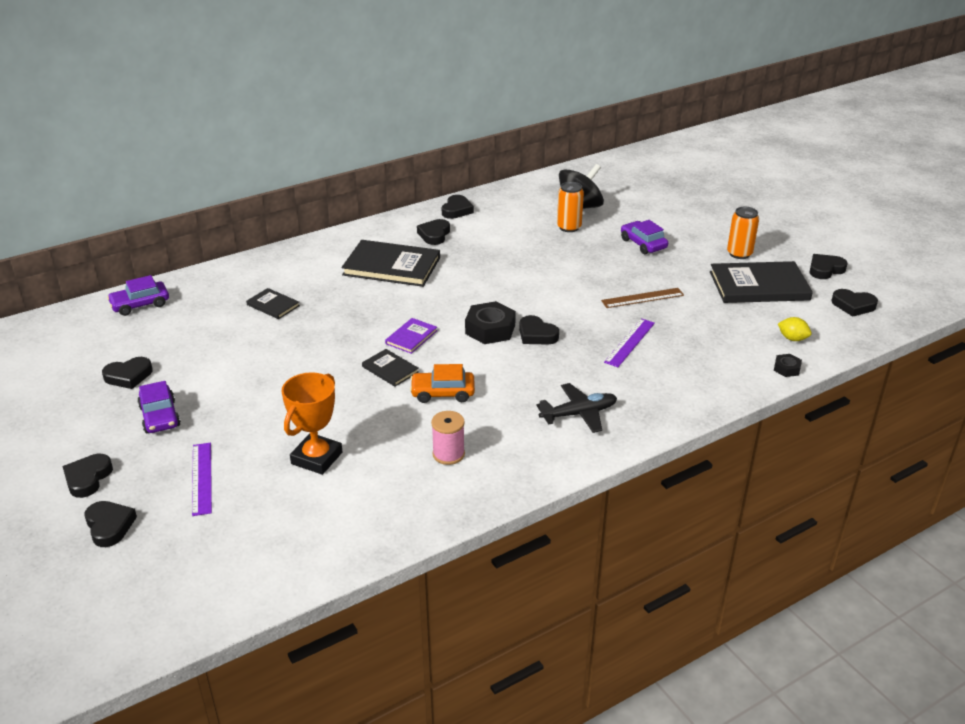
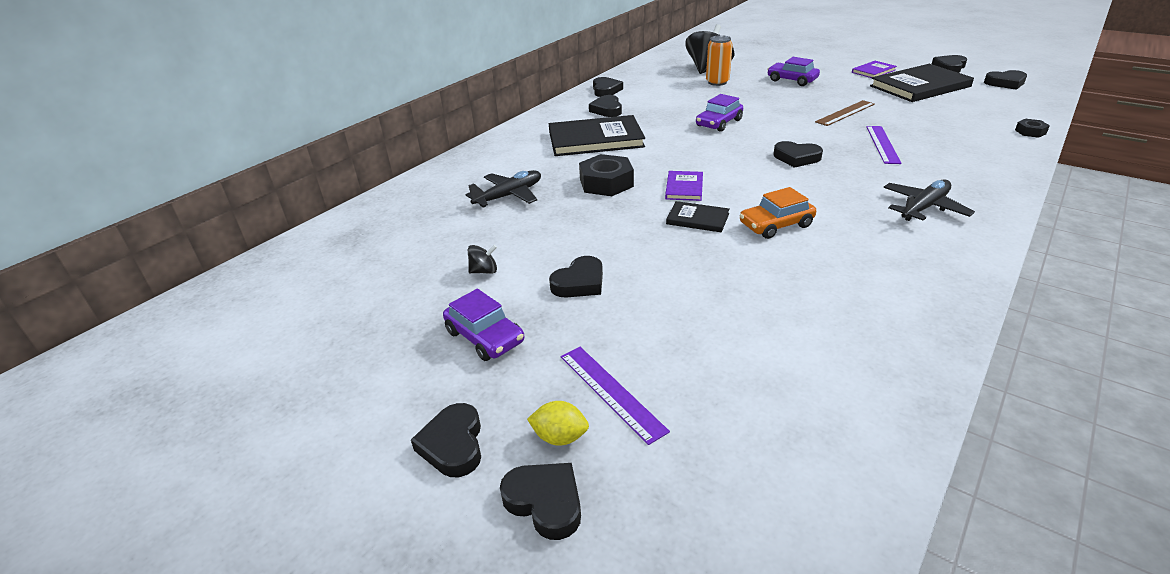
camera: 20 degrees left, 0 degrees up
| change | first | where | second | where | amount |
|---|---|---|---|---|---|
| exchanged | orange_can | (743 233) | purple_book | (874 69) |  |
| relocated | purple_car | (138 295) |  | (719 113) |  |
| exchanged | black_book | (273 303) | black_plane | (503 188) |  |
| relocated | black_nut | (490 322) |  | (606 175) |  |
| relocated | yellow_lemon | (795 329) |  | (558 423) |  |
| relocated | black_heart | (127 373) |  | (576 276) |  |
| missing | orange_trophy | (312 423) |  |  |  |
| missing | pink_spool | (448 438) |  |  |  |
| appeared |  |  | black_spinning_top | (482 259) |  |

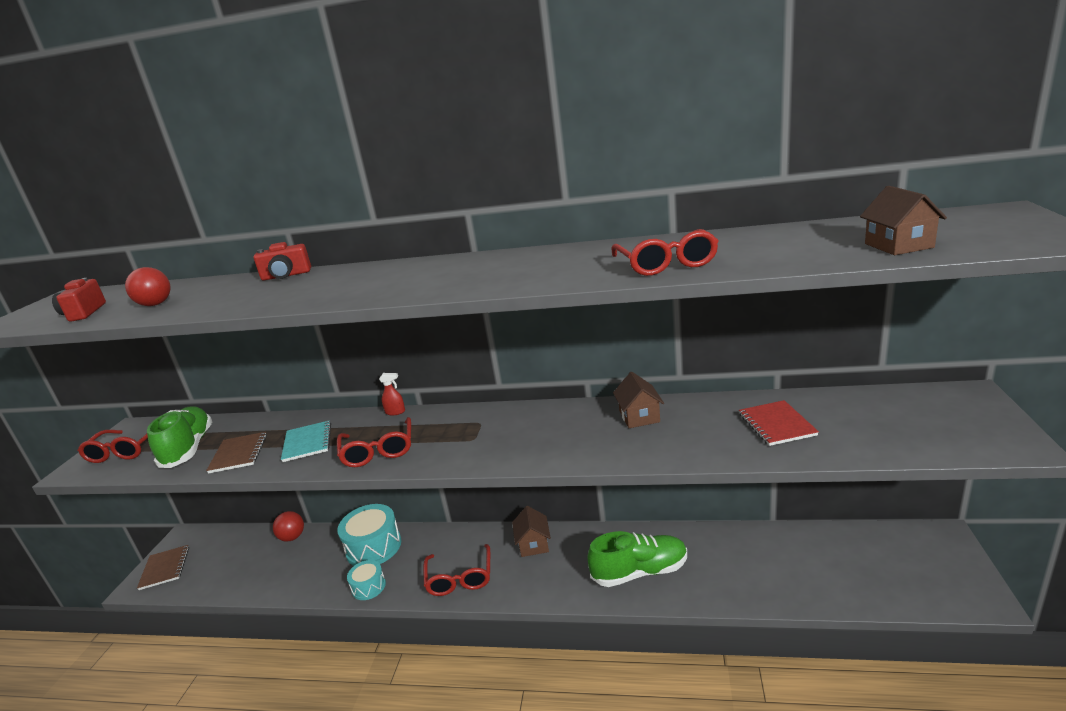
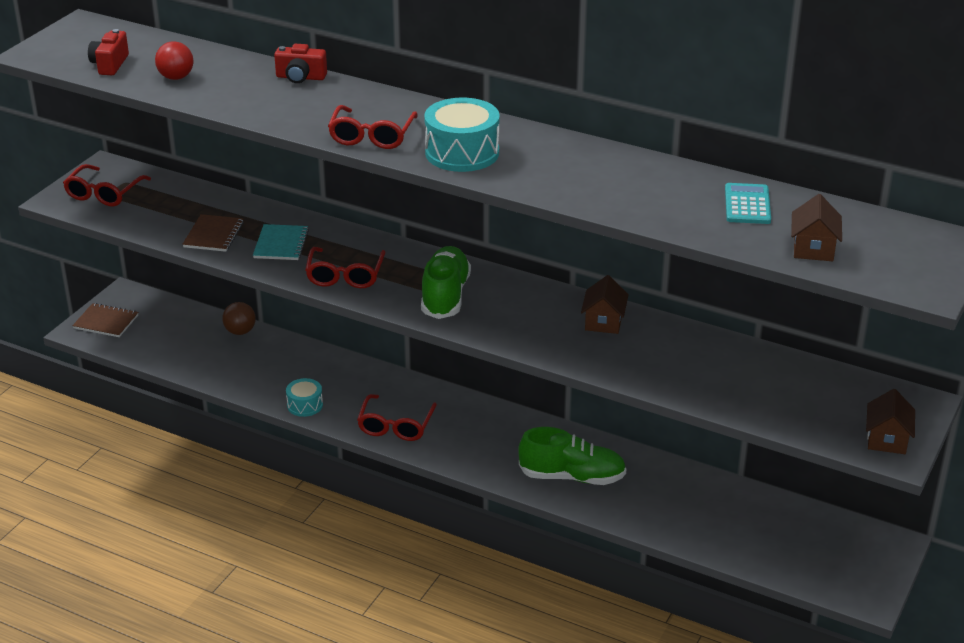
camera: 15 degrees right, 10 degrees up
| change | first | where | second | where | amount |
|---|---|---|---|---|---|
| relocated | red_glasses | (665 252) |  | (373 127) |  |
| missing | red_spray_bottle | (392 394) |  |  |  |
| missing | red_notebook | (779 423) |  |  |  |
| relocated | green_shoe | (179 437) |  | (446 282) |  |
| relocated | turquoise_drum | (369 535) |  | (462 135) |  |
| relocated | brown_house | (531 531) |  | (890 421) |  |
| colour | red_ball | (288 526) | brown_ball | (239 318) |  |
| spun | brown_notebook | (163 567) |  | (105 320) | 75 degrees counterclockwise |
| appeared |  |  | turquoise_calculator | (748 203) |  |

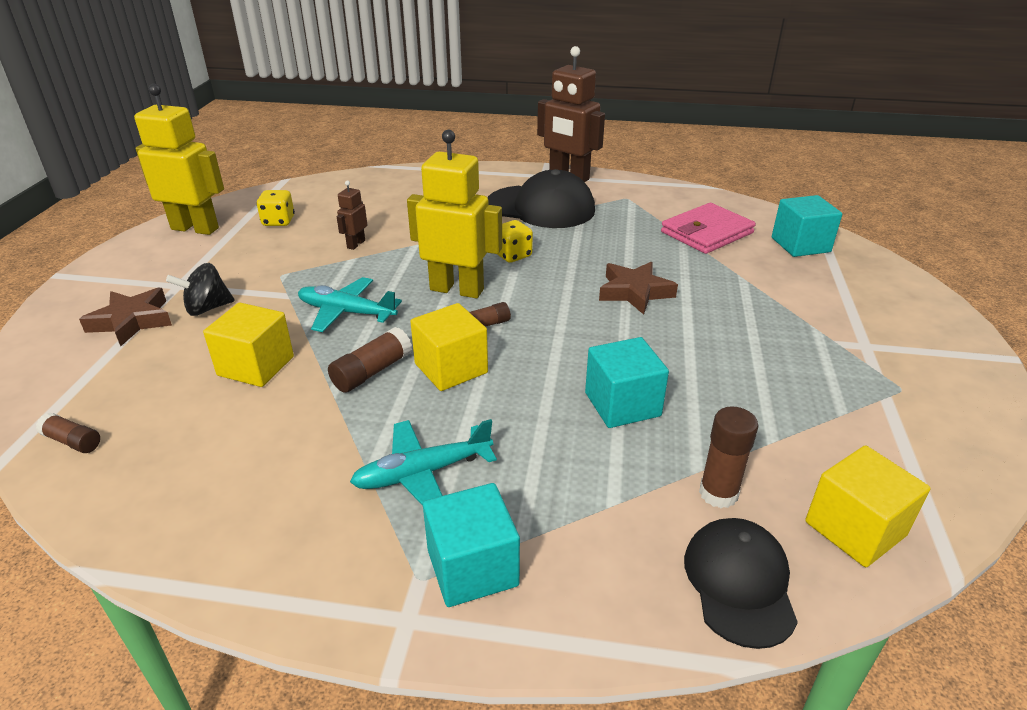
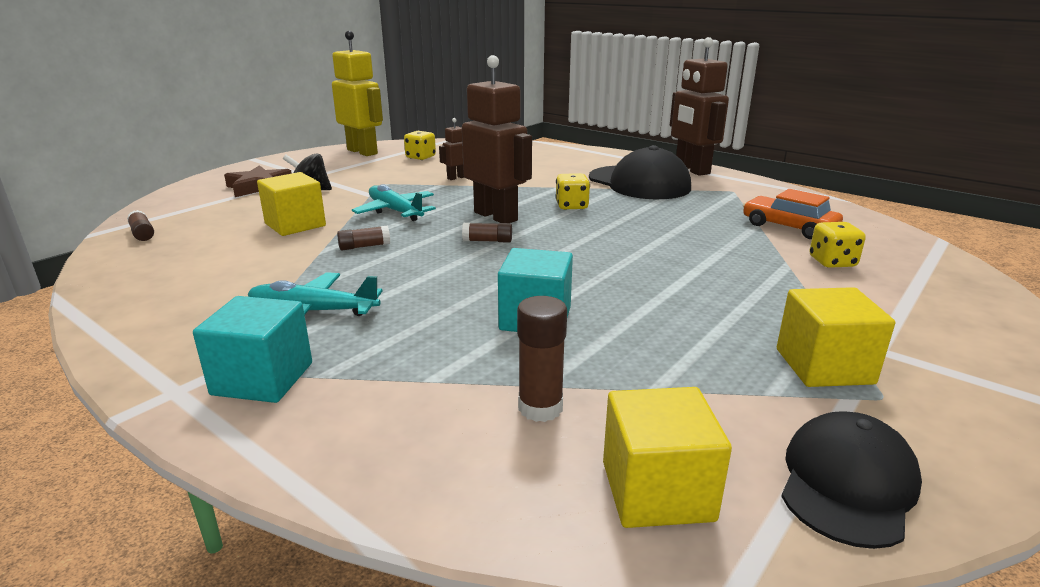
camera: 30 degrees right, 10 degrees down
| change | first | where | second | where | amount |
|---|---|---|---|---|---|
| colour | yellow_robot | (454 214) | brown_robot | (497 139) |  |
| missing | turquoise_cube | (807 226) |  |  |  |
| exchanged | pink_wallet | (708 228) | orange_car | (793 214) |  |
| missing | brown_star | (638 288) |  |  |  |
| relocated | yellow_cube | (449 347) |  | (836 337) |  |
| size | brown_glue_stick | (370 360) |  | (363 238) | x0.66 |
| relocated | black_cap | (741 583) |  | (851 480) |  |
| appeared |  |  | yellow_dice | (837 245) |  |

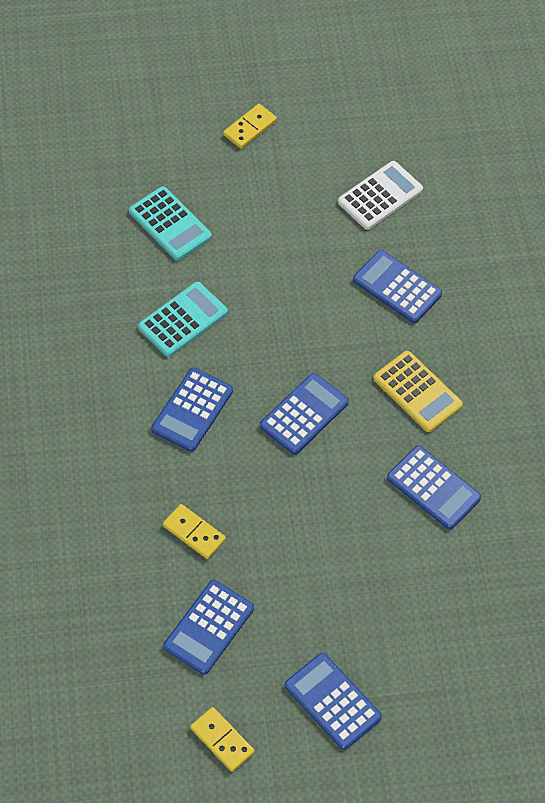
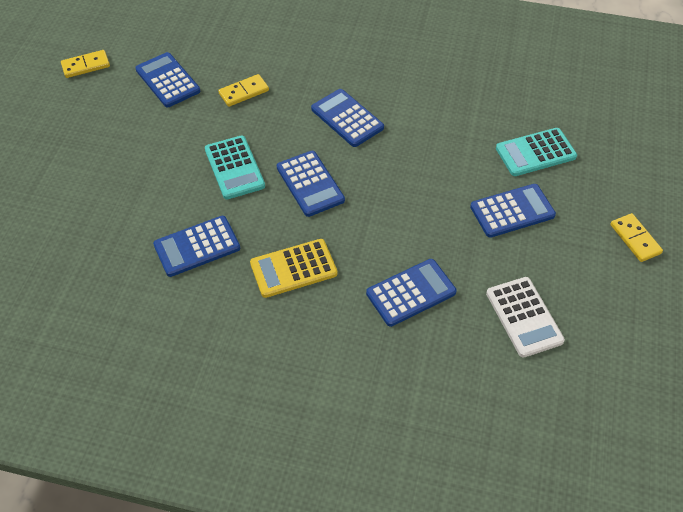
camera: 115 degrees right, 5 degrees down
| change | first | where | second | where | amount |
|---|---|---|---|---|---|
| relocated | turquoise_calculator | (183 319) |  | (235 167) |  |
| relocated | blue_calculator | (333 701) |  | (513 211) |  |

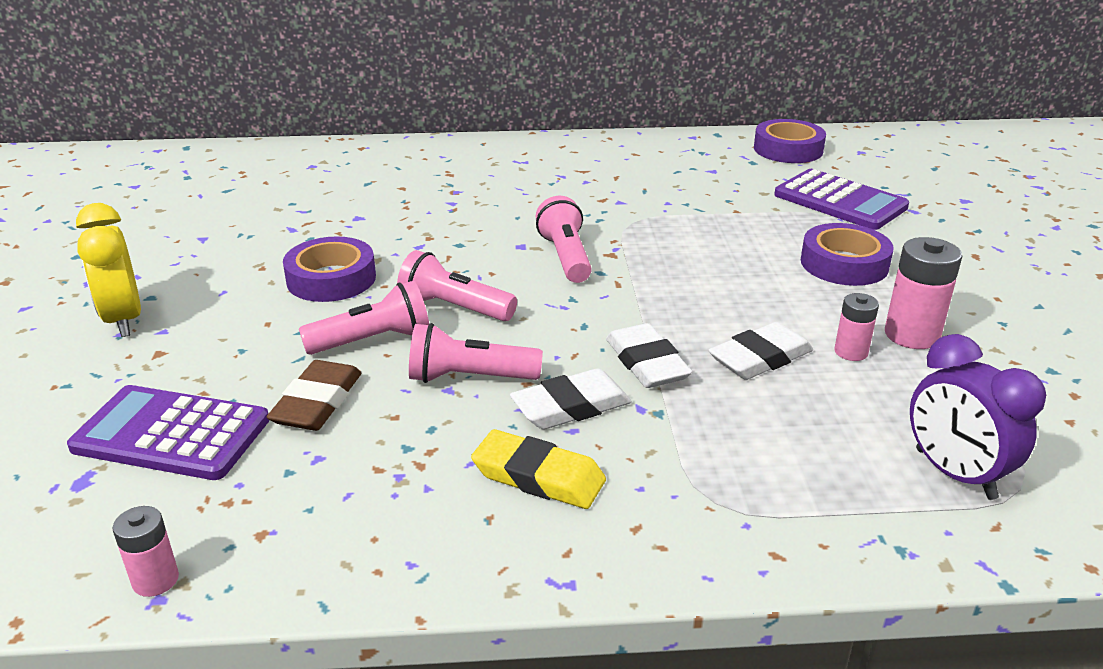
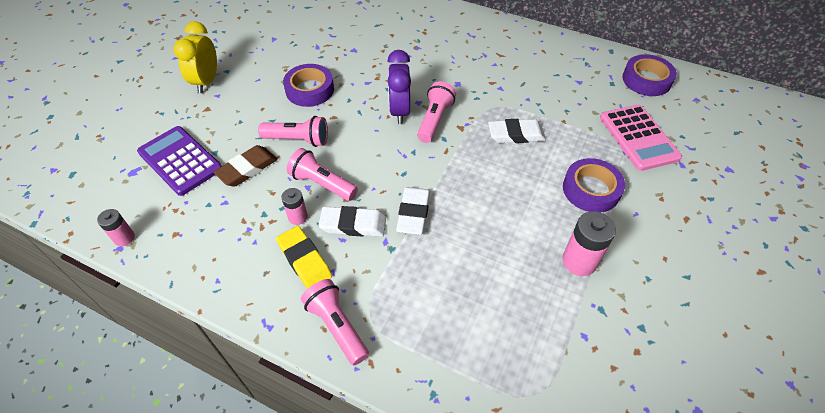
camera: 30 degrees right, 20 degrees up
| change | first | where | second | where | amount |
|---|---|---|---|---|---|
| colour | purple_calculator | (841 199) | pink_calculator | (641 138) |  |
| relocated | pink_flashlight | (457 285) |  | (335 322) |  |
| relocated | pink_battery | (856 327) |  | (294 206) |  |
| relocated | white_eraser | (760 351) |  | (517 131) |  |
| relocated | purple_clock | (978 417) |  | (399 87) |  |

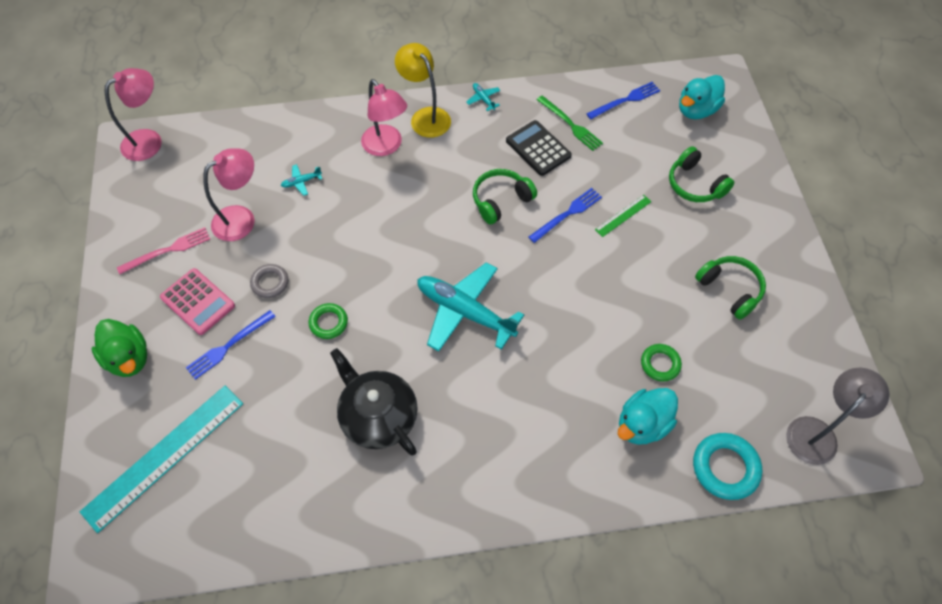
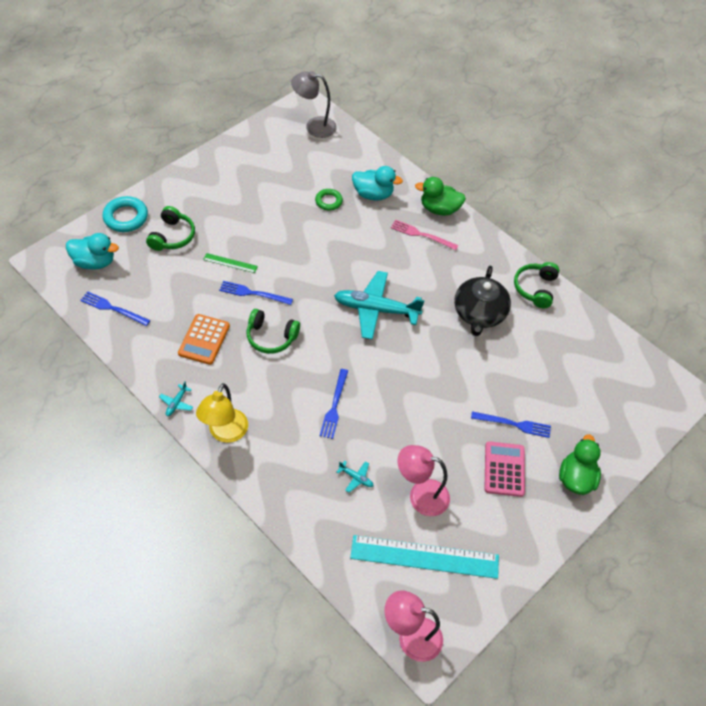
camera: 130 degrees left, 5 degrees down
| change | first | where | second | where | amount |
|---|---|---|---|---|---|
| missing | pink_lamp | (384 117) |  |  |  |
| missing | green_fork | (570 123) |  |  |  |
| colour | black_calculator | (539 148) | orange_calculator | (204 339) |  |
| relocated | pink_fork | (163 250) |  | (425 235) |  |
| relocated | green_headphones | (730 288) |  | (536 285) |  |
| spun | turquoise_plane | (470 307) |  | (379 305) | 105 degrees clockwise |
| missing | grey_ring | (269 281) |  |  |  |
| missing | green_ring | (328 321) |  |  |  |
| relocated | turquoise_ruler | (161 459) |  | (424 557) |  |
| relocated | turquoise_ring | (727 466) |  | (125 214) |  |
| appeared |  |  | green_duck | (440 196) |  |
| appeared |  |  | blue_fork | (334 404) |  |

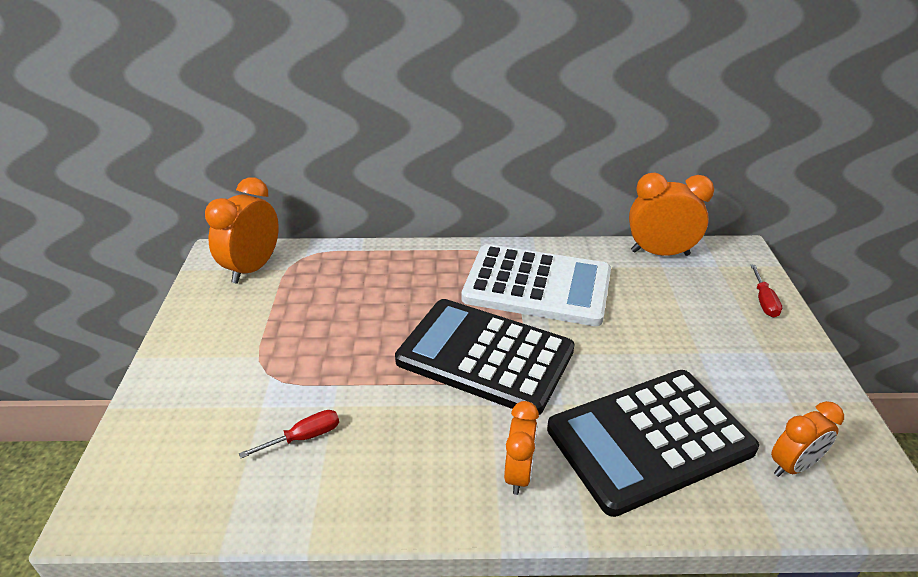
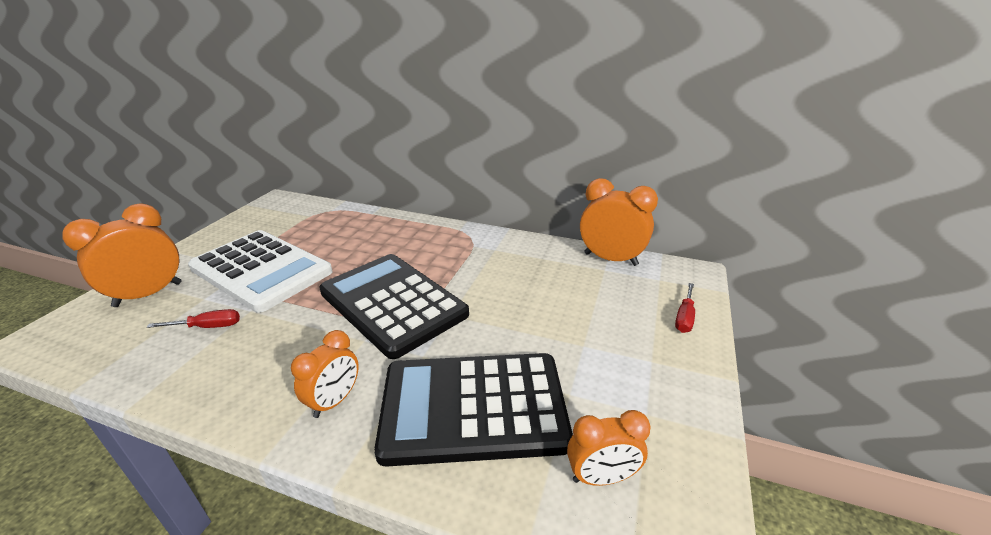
camera: 20 degrees right, 5 degrees down
| change | first | where | second | where | amount |
|---|---|---|---|---|---|
| relocated | orange_clock | (242 230) |  | (122 255) |  |
| relocated | white_calculator | (536 285) |  | (260 271) |  |

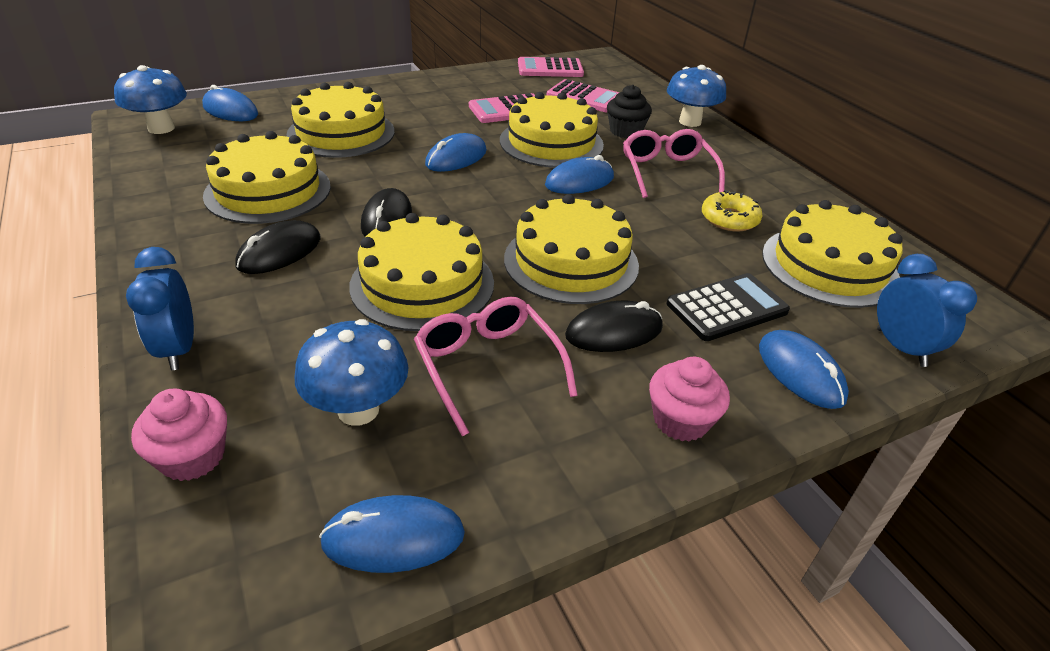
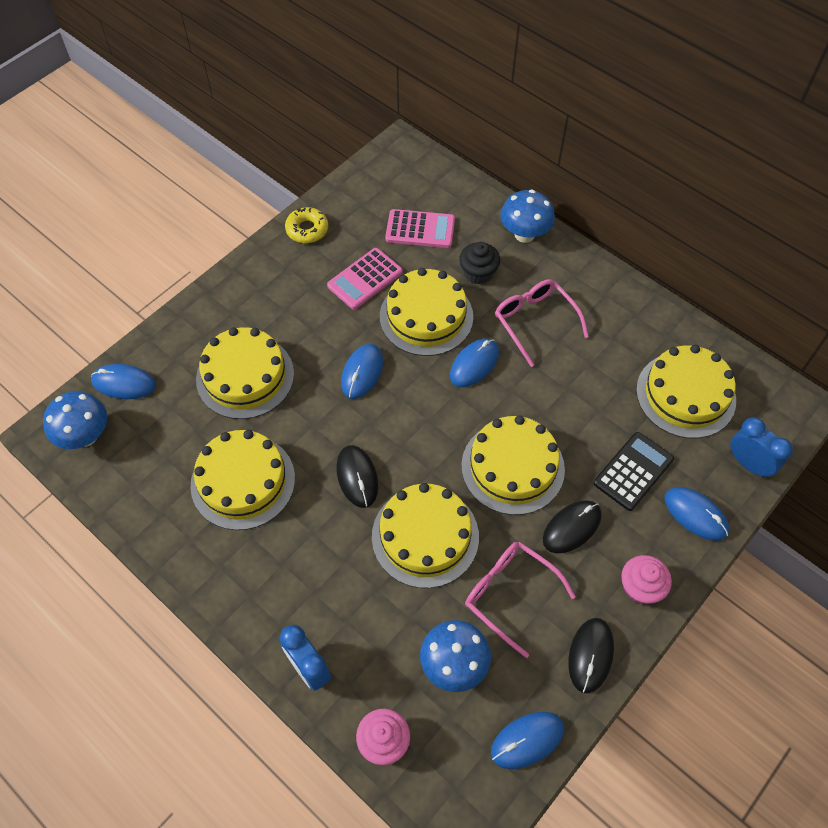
camera: 20 degrees left, 20 degrees up
| change | first | where | second | where | amount |
|---|---|---|---|---|---|
| missing | pink_calculator | (551 67) |  |  |  |
| relocated | yellow_donut | (732 211) |  | (306 225) |  |
| relocated | black_mouse | (277 247) |  | (591 655) |  |

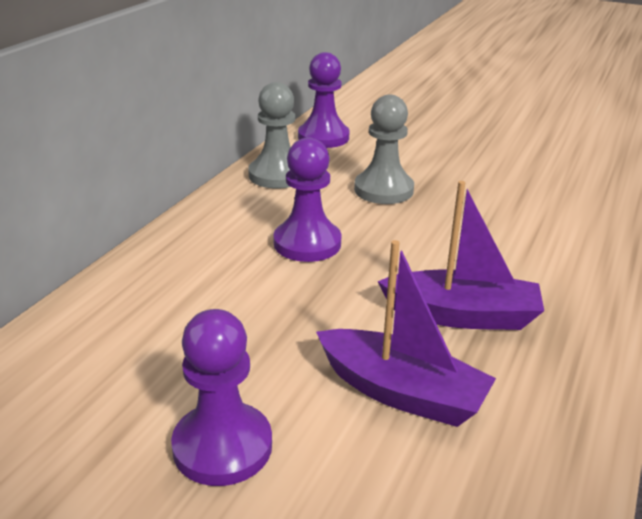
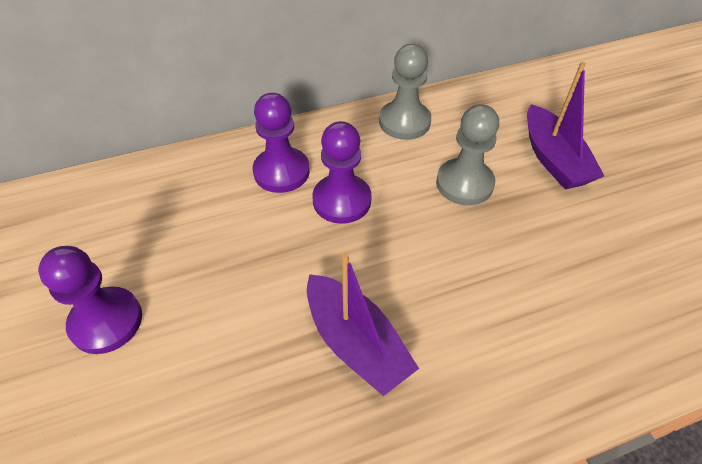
camera: 45 degrees right, 20 degrees up
| change | first | where | second | where | amount |
|---|---|---|---|---|---|
| relocated | purple_pawn | (324 100) |  | (281 143) |  |
| relocated | purple_boat | (406 333) |  | (565 126) |  |

